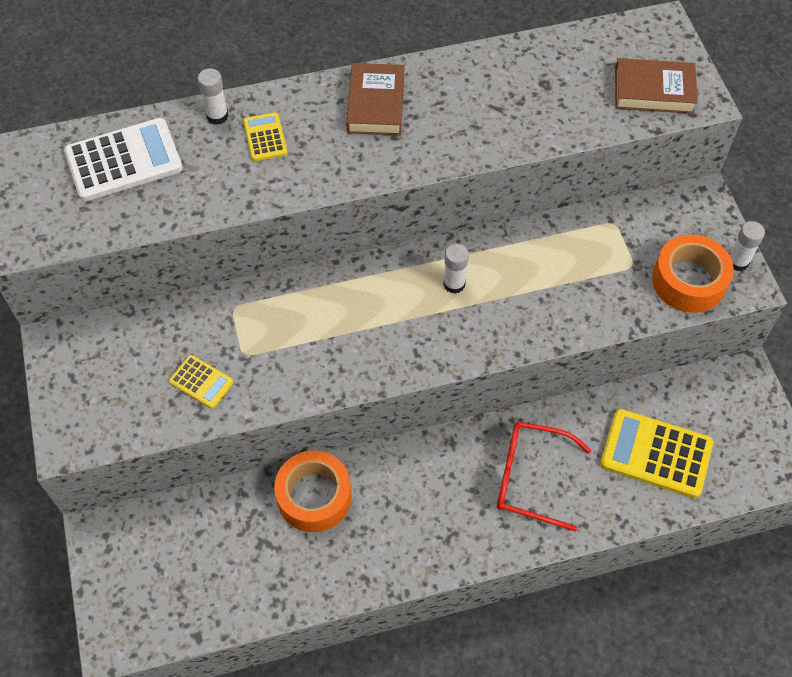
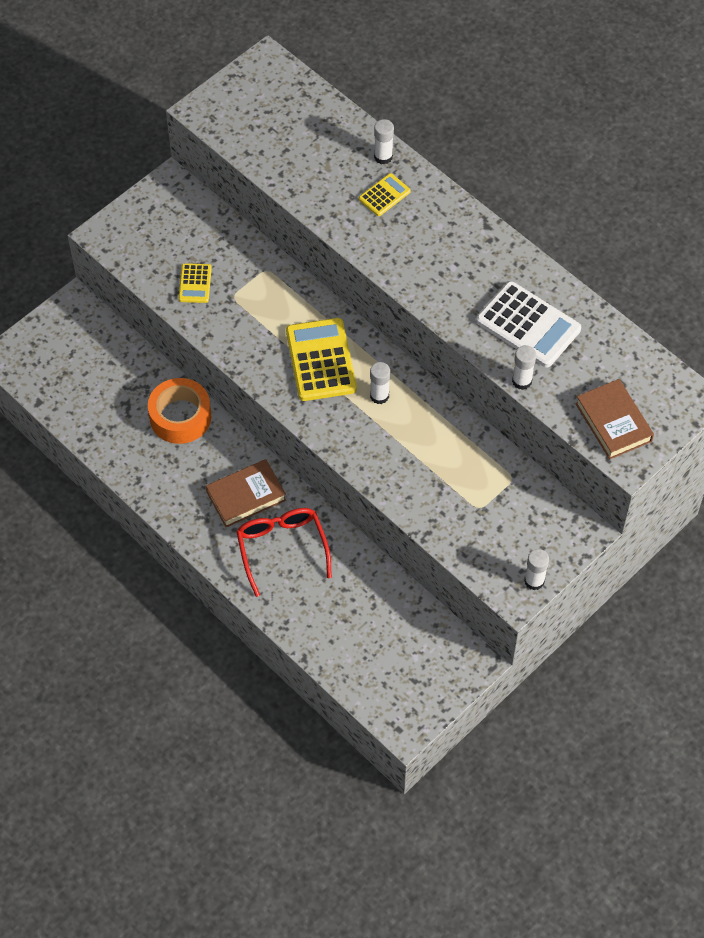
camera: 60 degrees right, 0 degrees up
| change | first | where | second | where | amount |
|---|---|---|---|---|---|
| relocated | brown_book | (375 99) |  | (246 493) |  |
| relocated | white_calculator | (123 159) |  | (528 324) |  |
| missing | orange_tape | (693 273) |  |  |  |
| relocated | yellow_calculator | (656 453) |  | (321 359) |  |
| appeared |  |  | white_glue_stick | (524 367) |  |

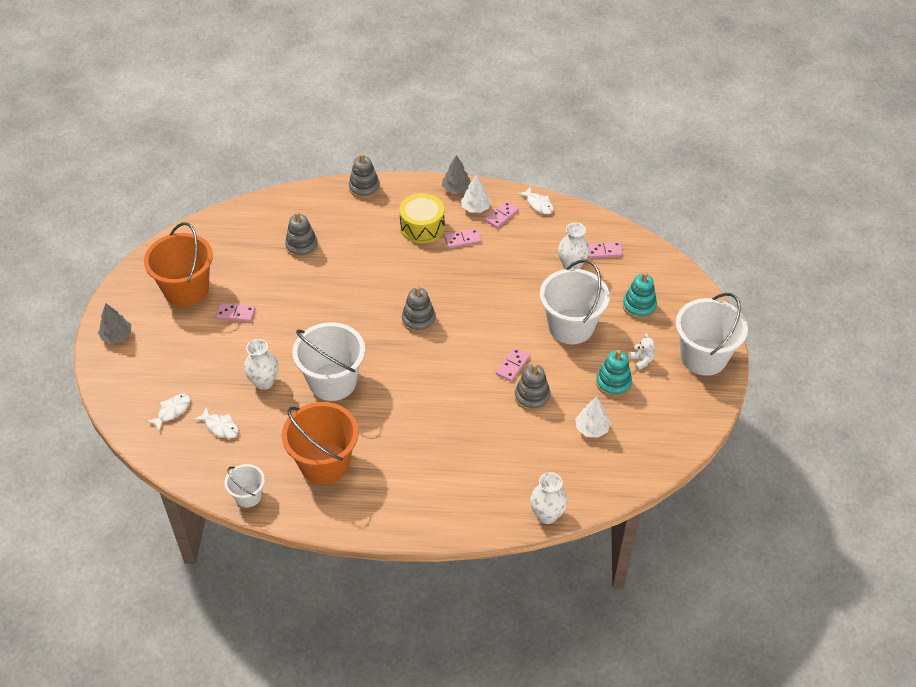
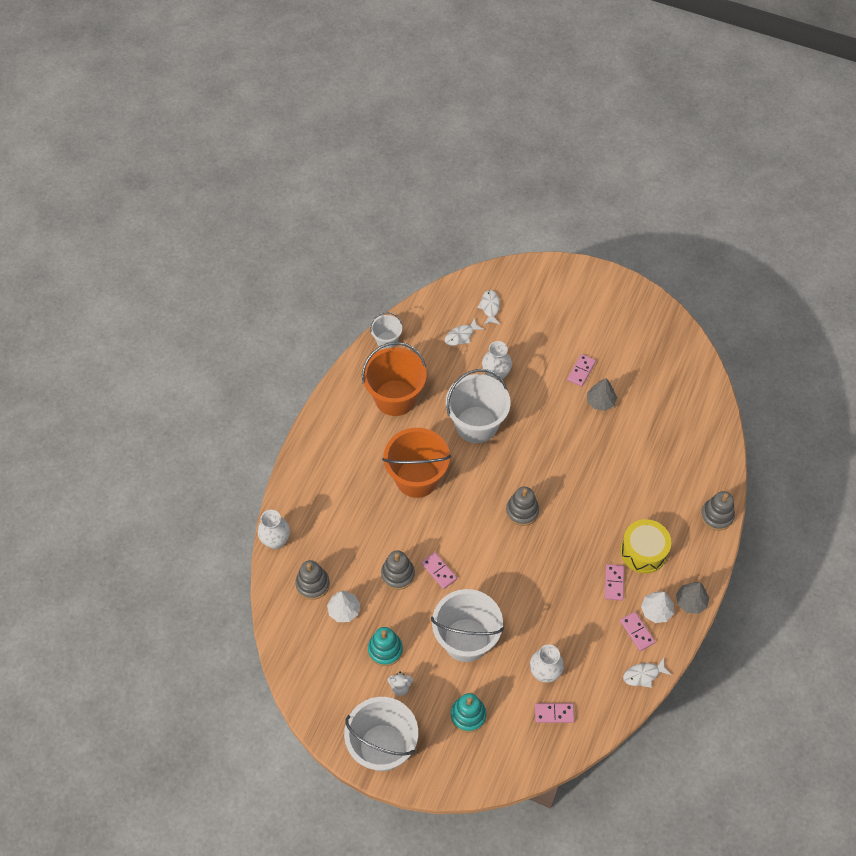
camera: 110 degrees right, 10 degrees up
| change | first | where | second | where | amount |
|---|---|---|---|---|---|
| relocated | grey_stacking_toy | (301 235) |  | (312 580) |  |
| relocated | orange_bucket | (178 264) |  | (416 463) |  |
| spun | pink_domino | (605 249) |  | (554 713) | 75 degrees clockwise |
| relocated | grey_tree | (114 323) |  | (602 394) |  |
| spun | white_fish | (168 413) |  | (488 307) | 150 degrees counterclockwise |

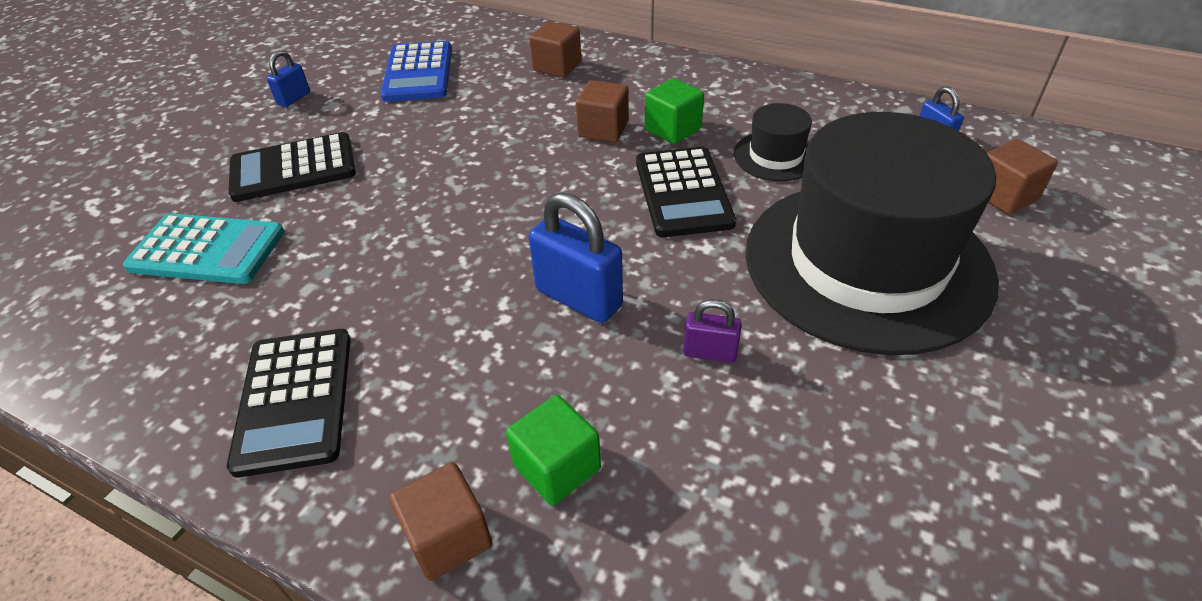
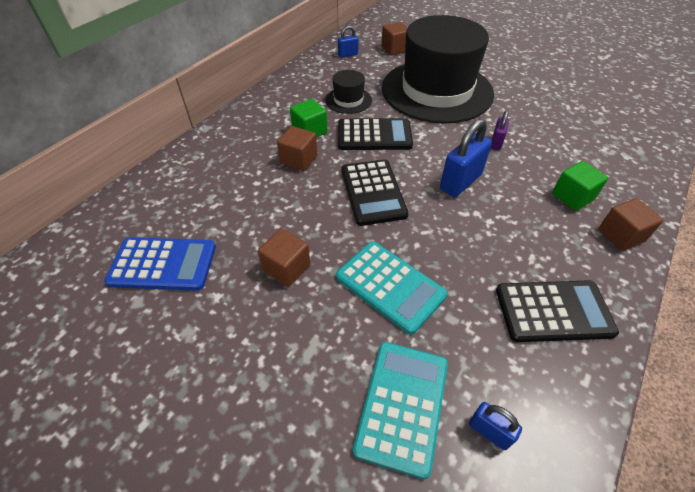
camera: 85 degrees left, 5 degrees up
| change | first | where | second | where | amount |
|---|---|---|---|---|---|
| relocated | brown_cube | (555 49) |  | (284 258) |  |
| relocated | blue_padlock | (288 78) |  | (495 426) |  |
| relocated | black_calculator | (292 167) |  | (375 192) |  |
| appeared |  |  | turquoise_calculator | (392 288) |  |

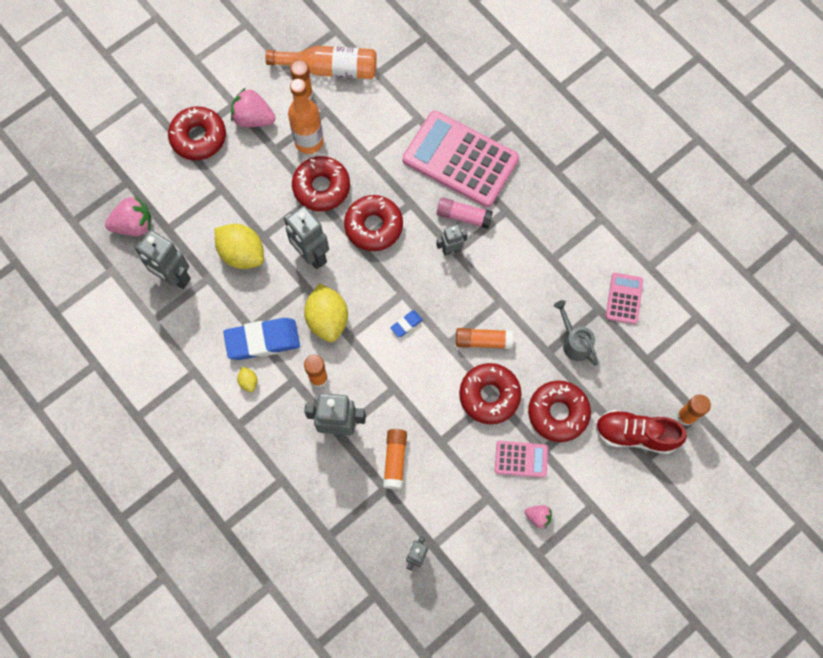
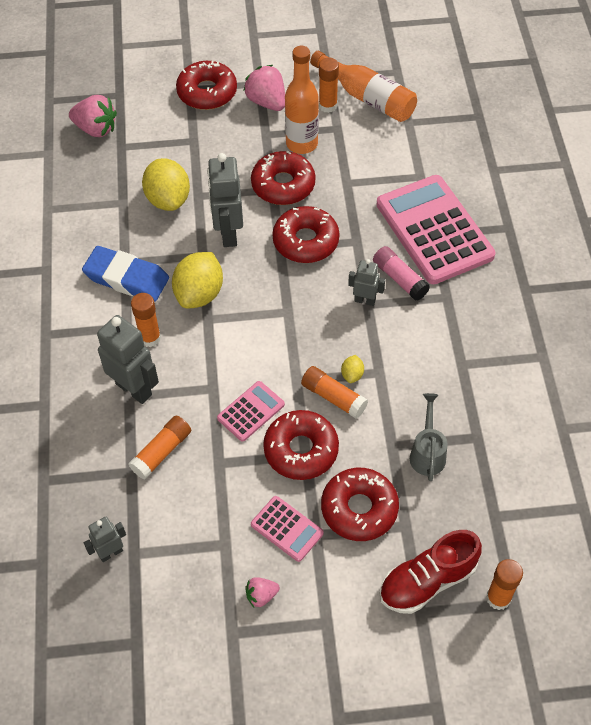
camera: 35 degrees right, 15 degrees down
| change | first | where | second | where | amount |
|---|---|---|---|---|---|
| missing | grey_robot | (163 259) |  |  |  |
| relocated | pink_calculator | (624 298) |  | (251 411) |  |
| missing | blue_eraser | (406 323) |  |  |  |
| relocated | yellow_lemon | (247 379) |  | (352 369) |  |
| spun | red_shoe | (641 432) |  | (430 572) | 75 degrees counterclockwise |
| spun | pink_strawberry | (538 516) |  | (263 592) | 105 degrees clockwise |

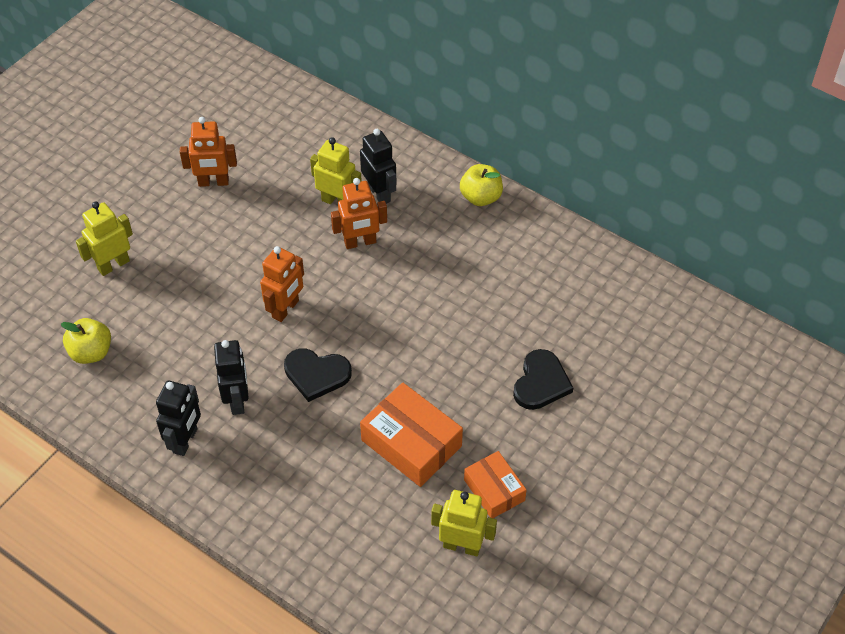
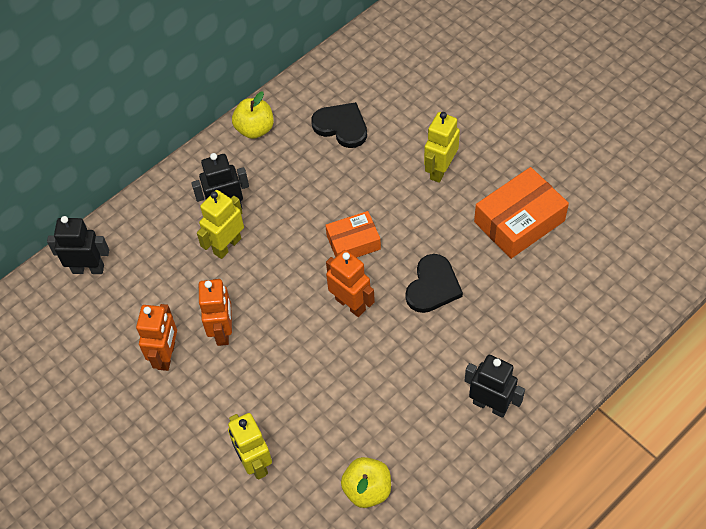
camera: 75 degrees left, 5 degrees up
| change | first | where | second | where | amount |
|---|---|---|---|---|---|
| relocated | orange_robot | (359 213) |  | (215 312) |  |
| relocated | black_robot | (231 377) |  | (78 245) |  |
| relocated | black_heart | (543 379) |  | (339 125) |  |
| relocated | orange_box | (495 484) |  | (353 234) |  |
| relocated | yellow_robot | (464 523) |  | (442 147) |  |

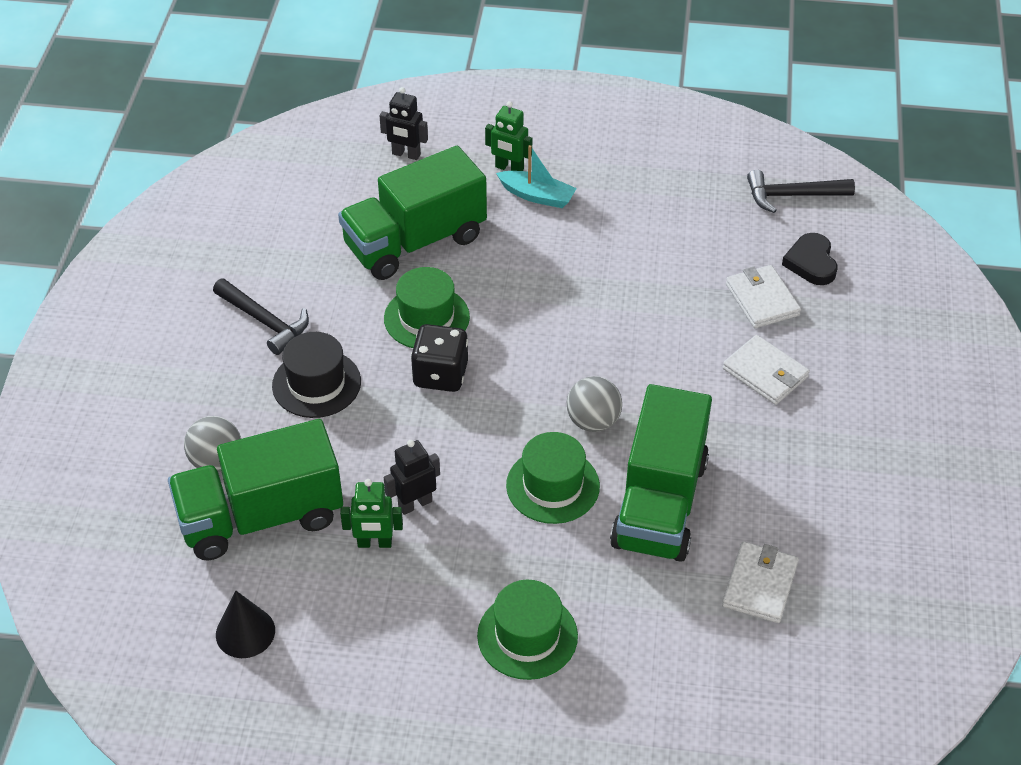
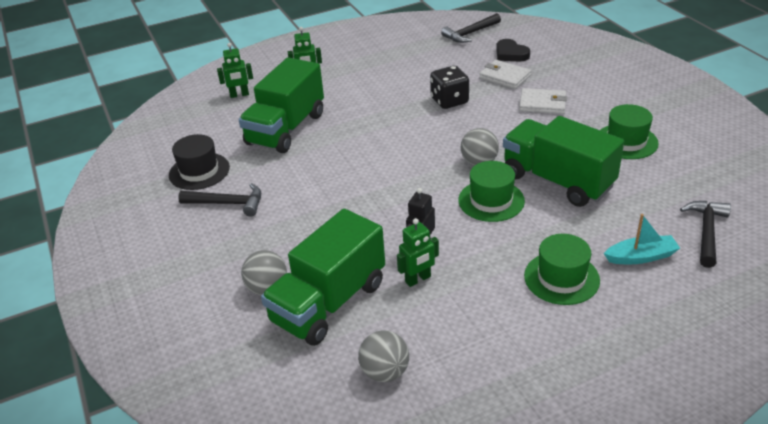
camera: 30 degrees left, 10 degrees down
| change | first | where | second | where | amount |
|---|---|---|---|---|---|
| colour | black_robot | (403 123) | green_robot | (235 70) |  |
| relocated | turquoise_boat | (536 176) |  | (642 239) |  |
| relocated | green_hat | (427 307) |  | (629 131) |  |
| relocated | black_dice | (439 358) |  | (449 87) |  |
| relocated | black_hat | (316 375) |  | (199 162) |  |
| spun | green_truck | (661 473) |  | (563 161) | 150 degrees clockwise |
| missing | white_wallet | (760 582) |  |  |  |
| exchanged | black_cone | (245 624) | grey_ball | (383 356) |  |
| appeared |  |  | black_hammer | (705 234) |  |

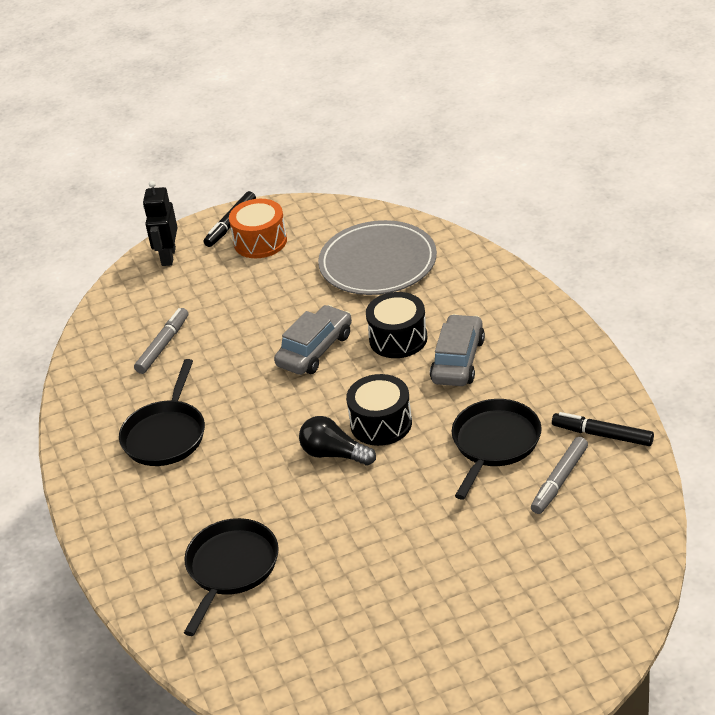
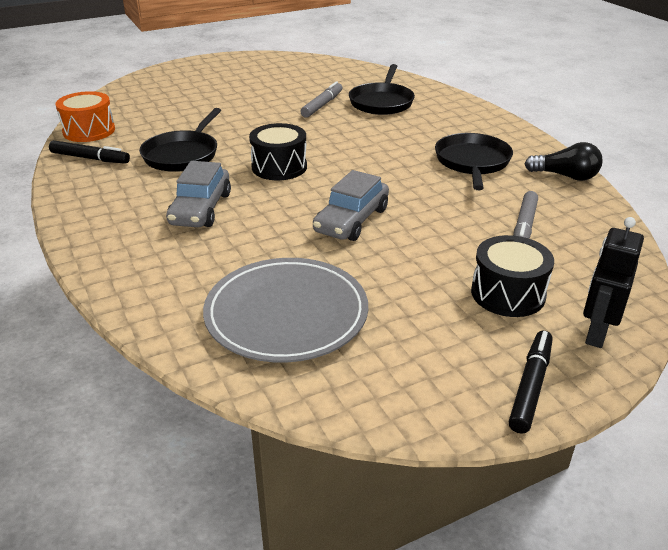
camera: 170 degrees right, 5 degrees down
| change | first | where | second | where | amount |
|---|---|---|---|---|---|
| spun | black_robot | (160 223) |  | (613 282) | 150 degrees counterclockwise |
| relocated | orange_drum | (258 228) |  | (85 116) |  |
| relocated | black_drum | (397 325) |  | (512 276) |  |
| relocated | black_light_bulb | (337 441) |  | (564 161) |  |
| relocated | grey_marker | (559 475) |  | (321 99) |  |

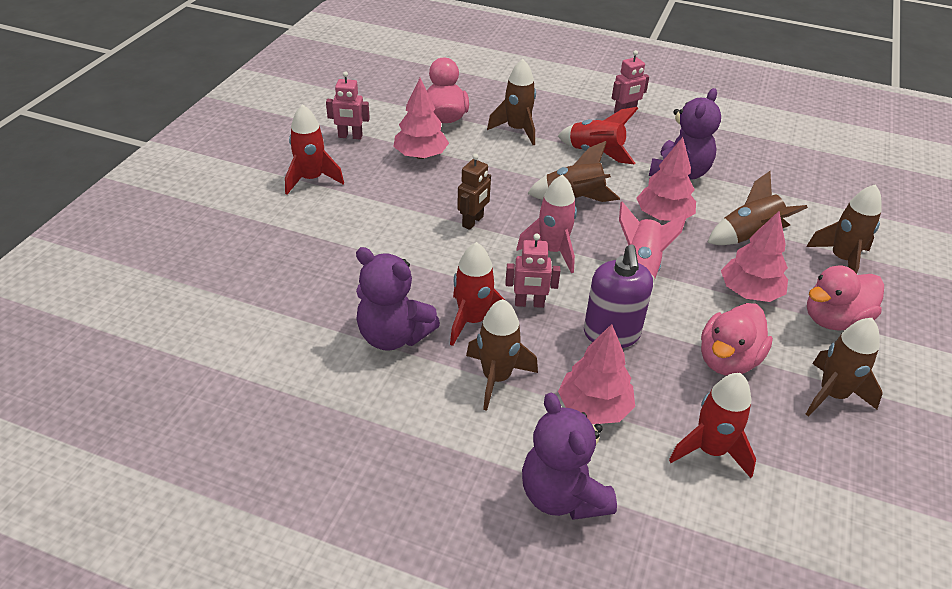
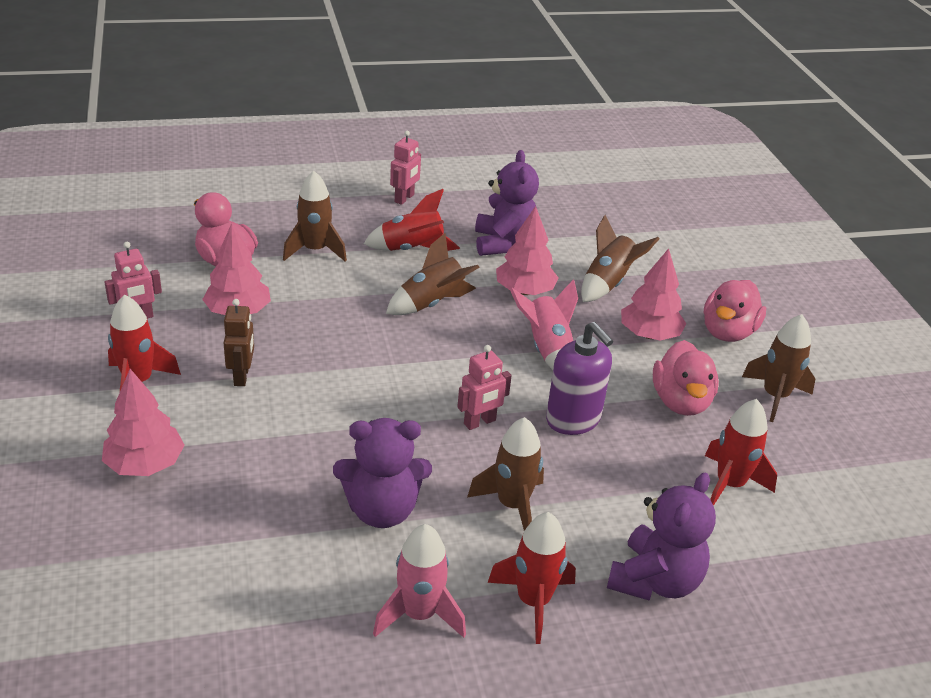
camera: 35 degrees left, 5 degrees down
| change | first | where | second | where | amount |
|---|---|---|---|---|---|
| relocated | brown_robot | (474 192) |  | (239 342) |  |
| relocated | pink_rocket | (546 223) |  | (419 581) |  |
| missing | brown_rocket | (844 229) |  |  |  |
| relocated | red_rocket | (477 294) |  | (532 578) |  |
| relocated | pink_tree | (596 374) |  | (143 422) |  |
| spun | purple_teddy_bear | (569 456) |  | (661 537) | 90 degrees counterclockwise |

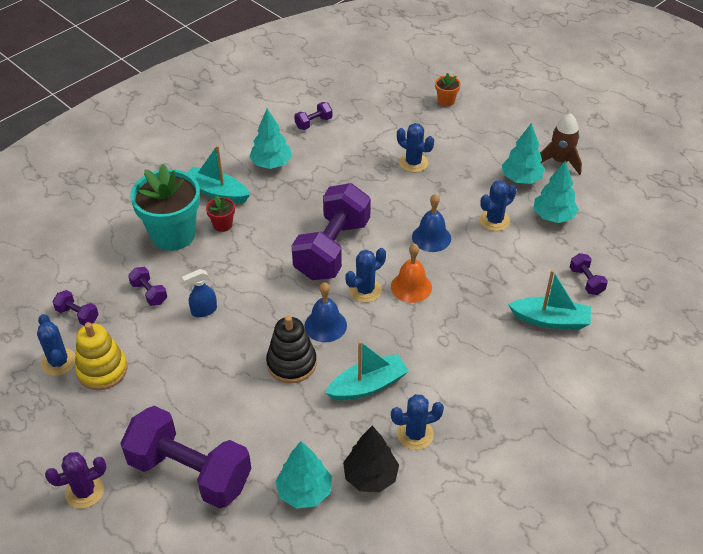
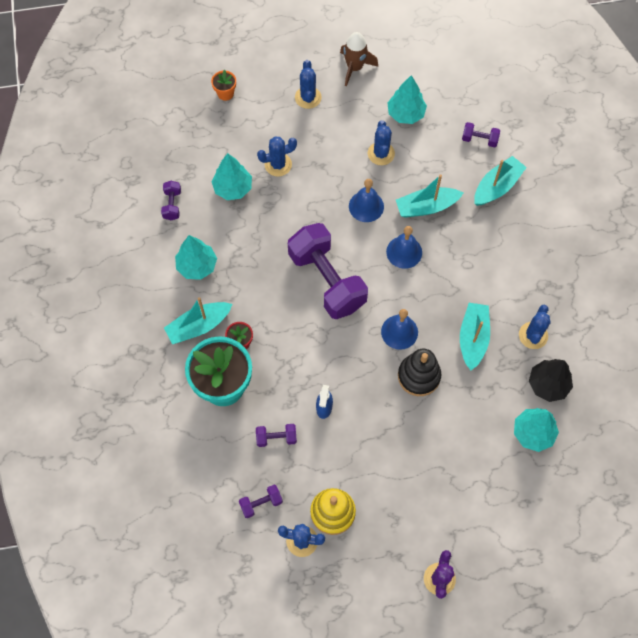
camera: 55 degrees left, 20 degrees up
| change | first | where | second | where | amount |
|---|---|---|---|---|---|
| relocated | turquoise_tree | (523 153) |  | (232 176) |  |
| colour | orange_bell | (411 273) | blue_bell | (404 247) |  |
| relocated | blue_cactus | (365 275) |  | (308 84) |  |
| missing | purple_dumbbell | (185 457) |  |  |  |
| appeared |  |  | turquoise_boat | (429 196) |  |

